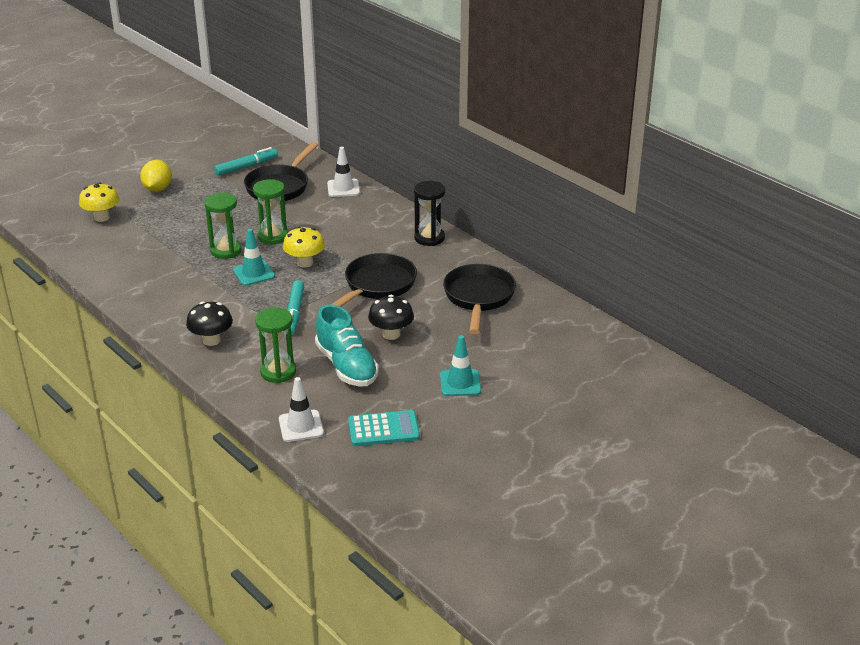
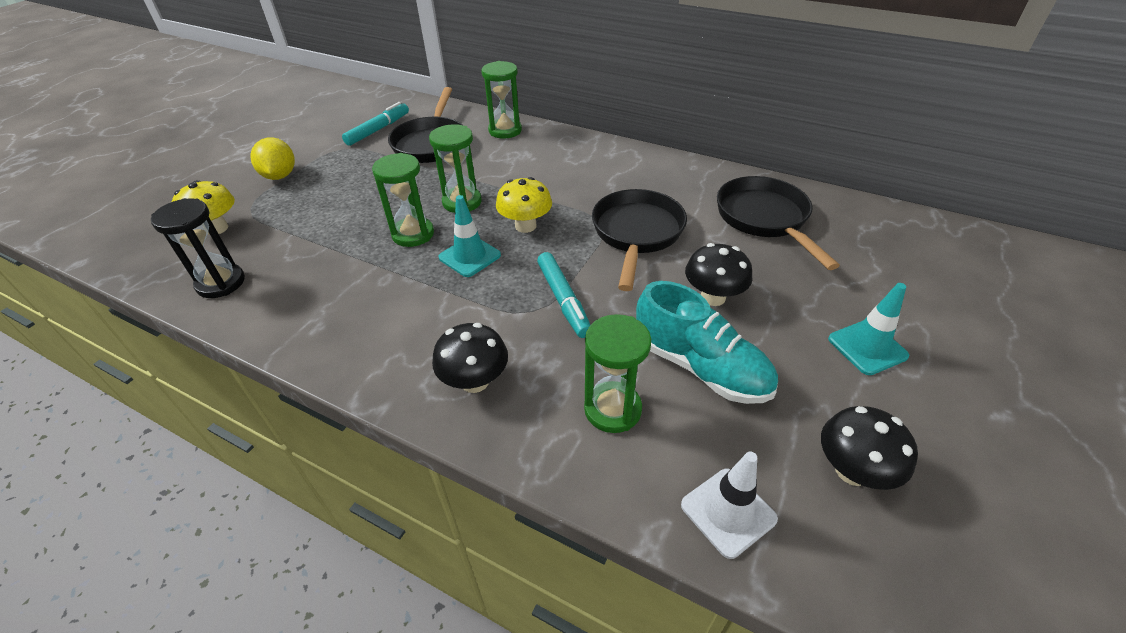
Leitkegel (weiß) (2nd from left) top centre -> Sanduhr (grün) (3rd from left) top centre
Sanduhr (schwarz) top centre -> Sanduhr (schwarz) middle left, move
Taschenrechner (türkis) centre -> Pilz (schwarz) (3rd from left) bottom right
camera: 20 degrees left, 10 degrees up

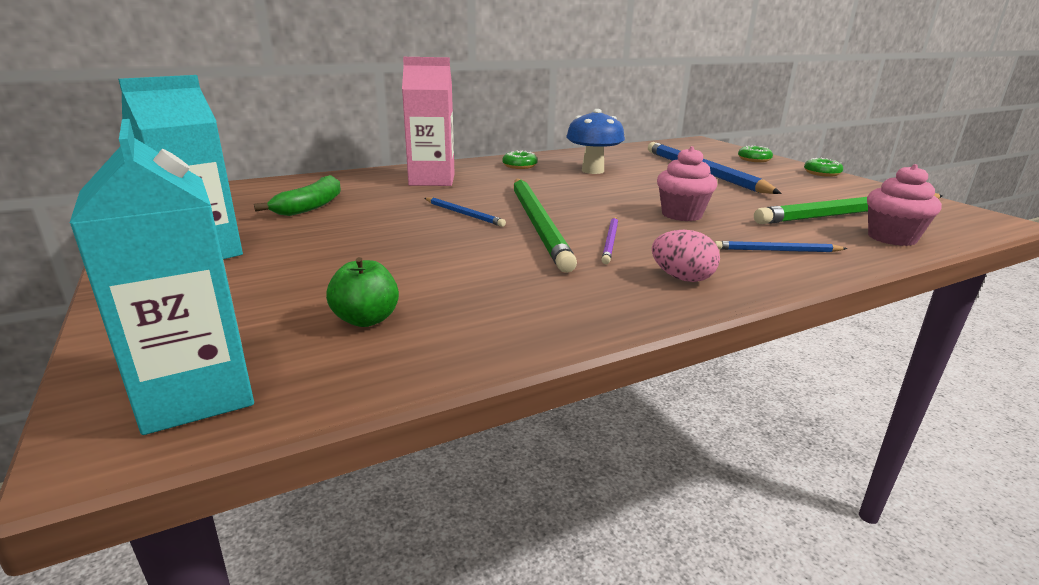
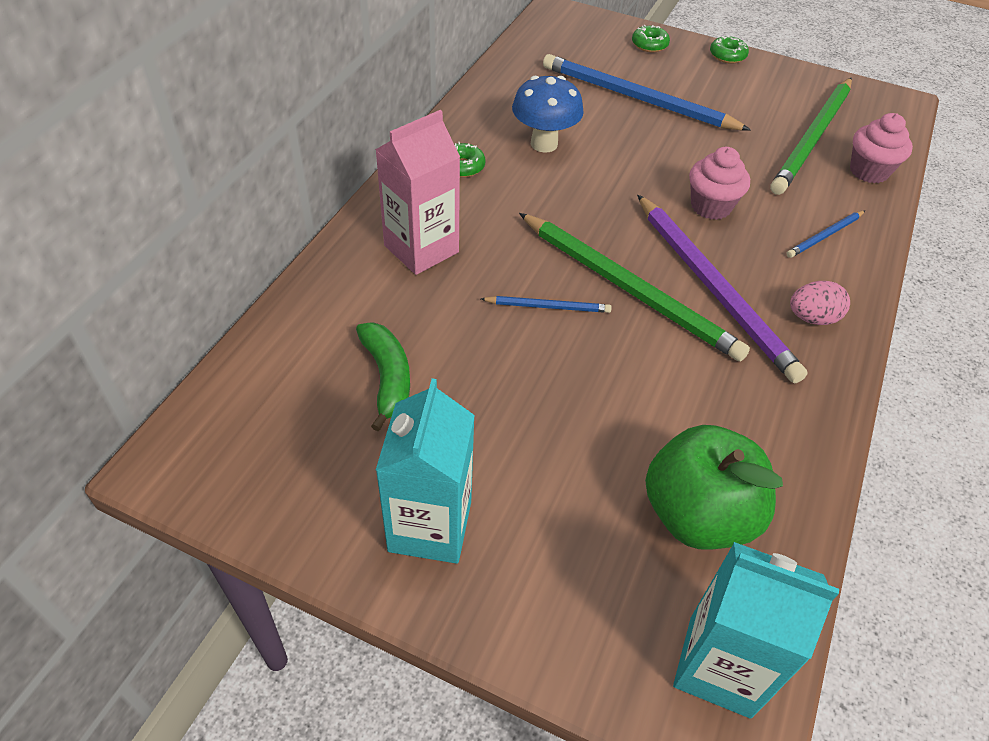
Bleistift (lila) centre -> Bleistift (lila) middle right, x2.20
Apfel (grün) centre -> Apfel (grün) middle right, x1.96
camera: 40 degrees left, 25 degrees up

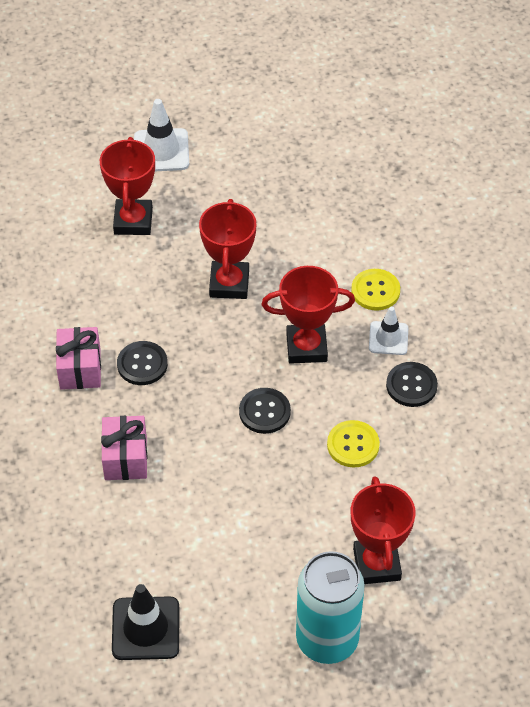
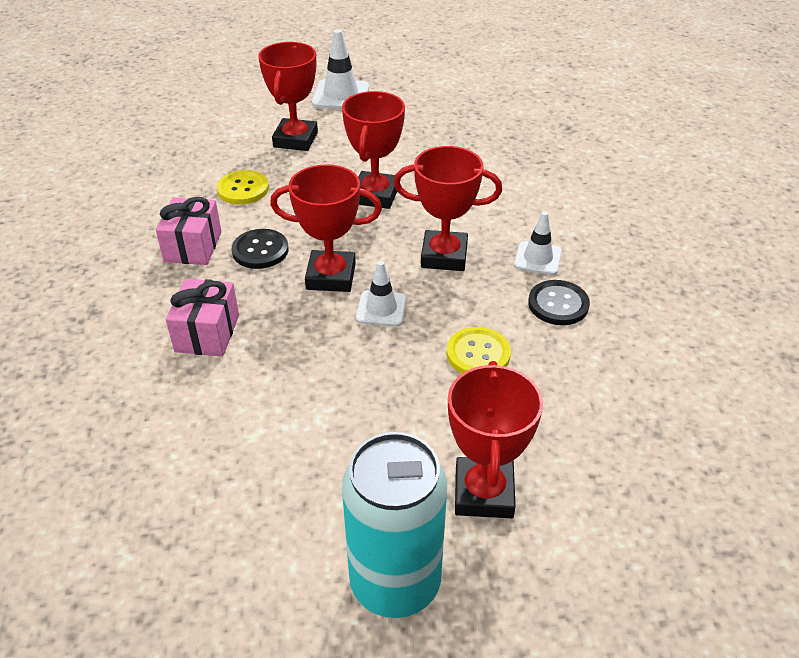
Knopf (gelb) (2nd from left in the first image) middle right -> Knopf (gelb) (1st from left) top left, move
Knopf (schwarz) (2nd from left) centre -> Leitkegel (weiß) (2nd from left) centre
Leitkegel (schwarz) bottom left -> none
none -> Pokal (rot) (2nd from left) centre
camera: 10 degrees right, 10 degrees down

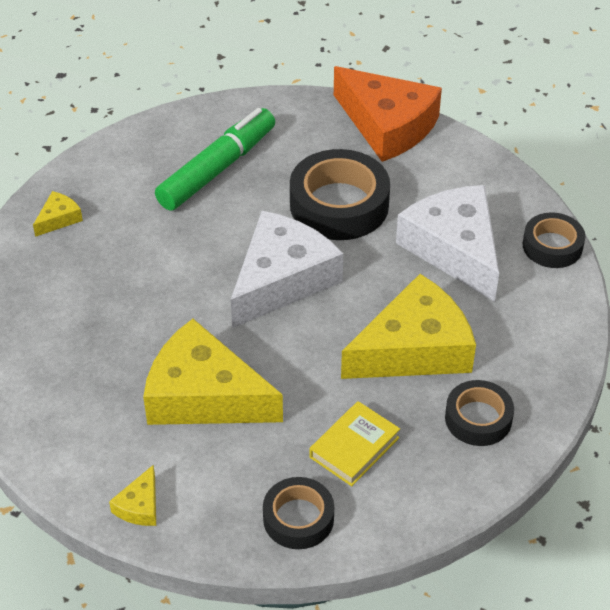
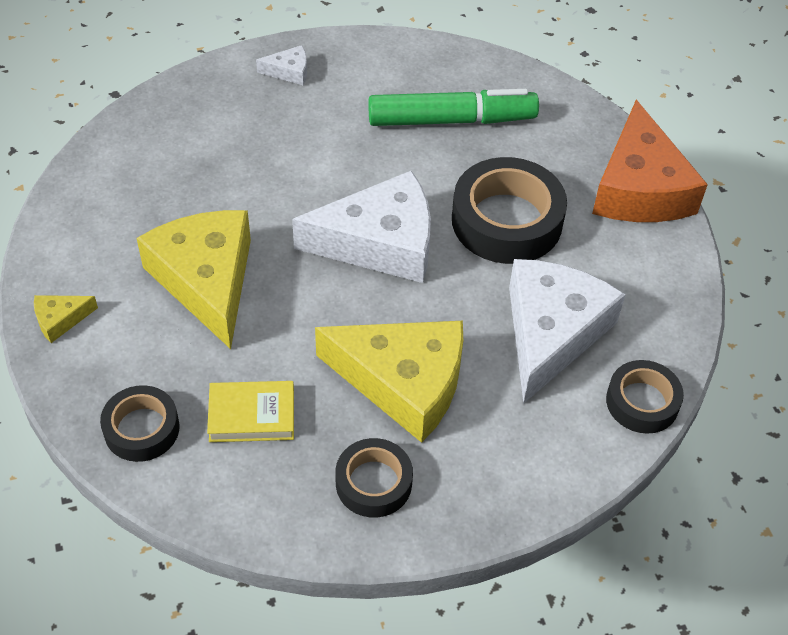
Käse (gelb) (1st from left) middle left -> Käse (weiß) (1st from left) top centre
camera: 45 degrees right, 5 degrees up

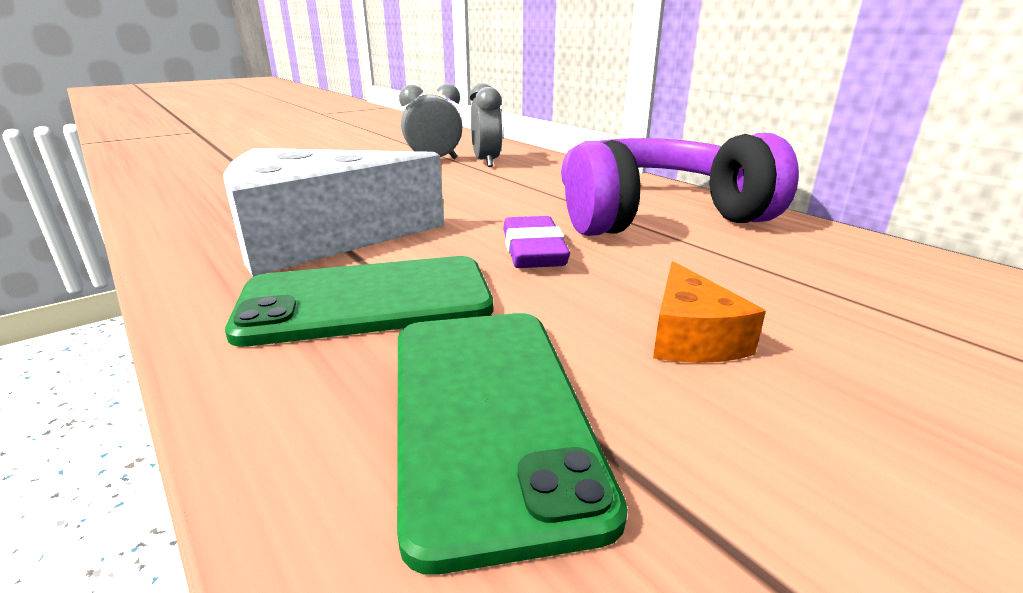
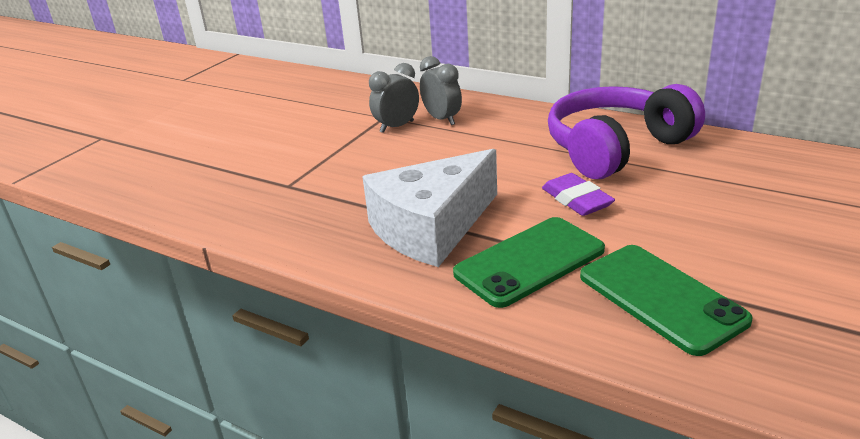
Käse (orange) middle right -> none
camera: 20 degrees left, 5 degrees up

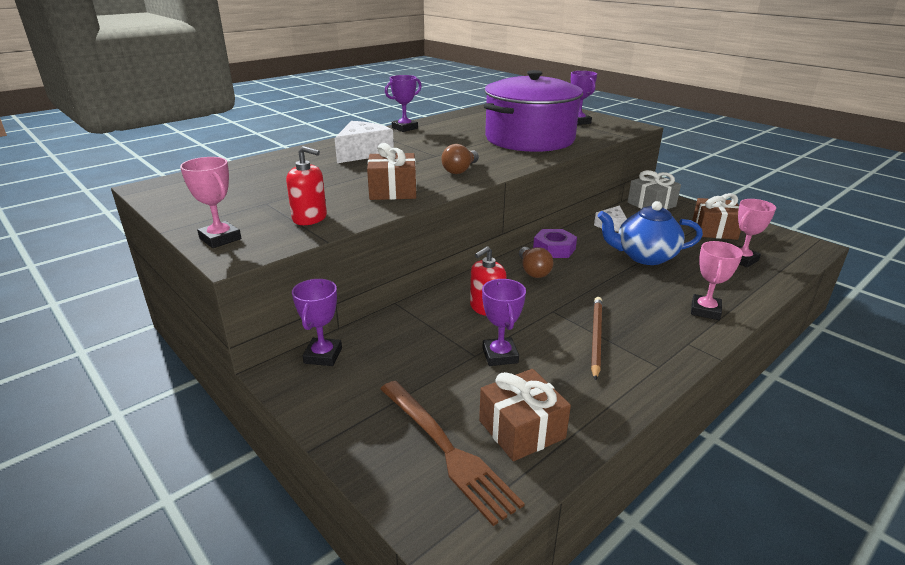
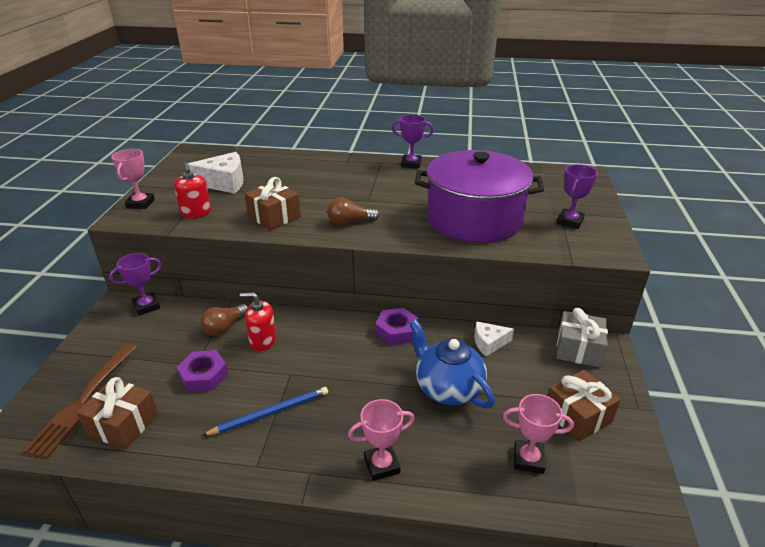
Käse (weiß) (1st from left) top centre -> Käse (weiß) (1st from left) top left, move
Glühbirne (braun) (2nd from left in the first image) centre -> Glühbirne (braun) (1st from left) middle left, move
Pokal (lila) (3rd from left) centre -> Sechskantmutter (lila) (1st from left) bottom left
Bleistift (braun) centre -> Bleistift (blau) bottom centre
camera: 50 degrees right, 5 degrees up

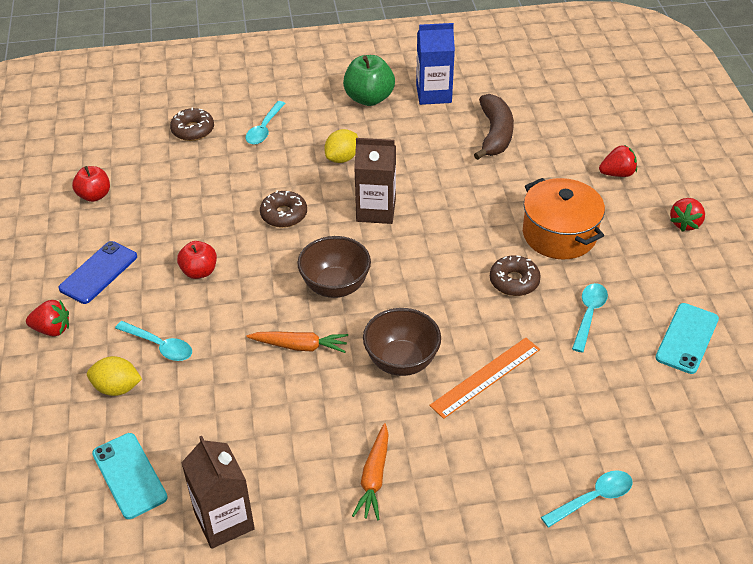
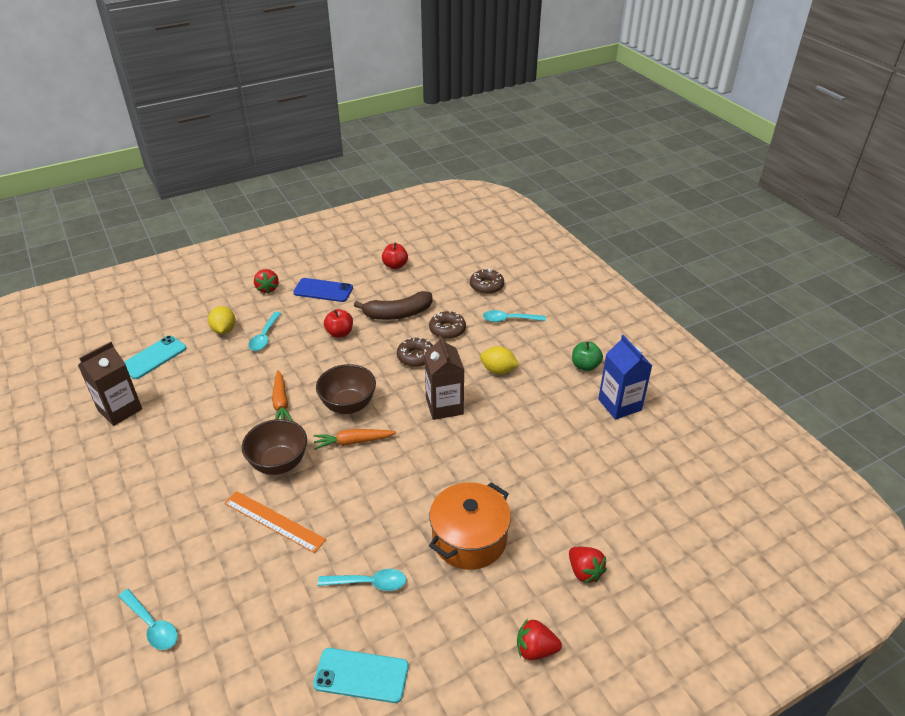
Apfel (grün) top centre -> Apfel (grün) centre, x0.65
Banane (braun) top centre -> Banane (braun) centre, move
Donut (braun) (3rd from left in the first image) middle right -> Donut (braun) (2nd from left) centre, move
Karotte (orange) (2nd from left) bottom centre -> Karotte (orange) (2nd from left) centre, move
camera: 70 degrees right, 5 degrees down

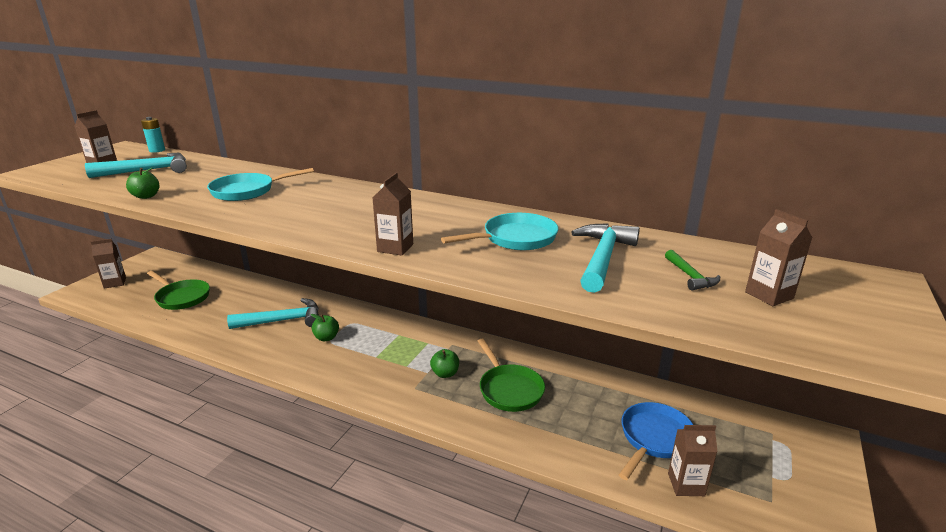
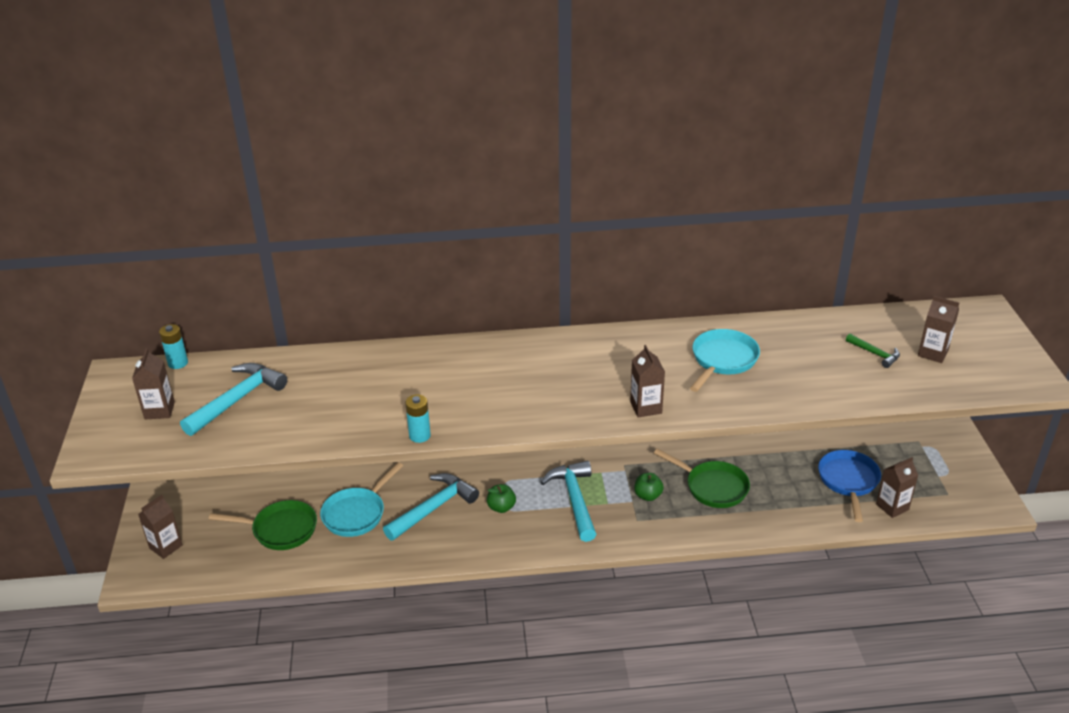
Apfel (grün) (1st from left) middle left -> none
Pfanne (türkis) (1st from left) middle left -> Pfanne (türkis) (1st from left) bottom centre, move
Hammer (türkis) (3rd from left) centre -> Hammer (türkis) (3rd from left) bottom centre, move
none -> Batterie (türkis) (2nd from left) centre
camera: 30 degrees left, 10 degrees up

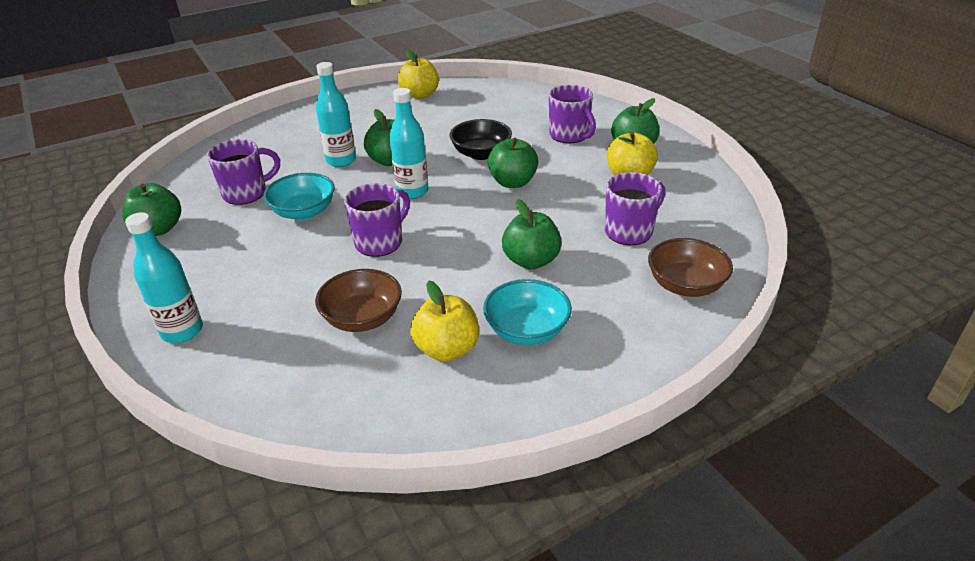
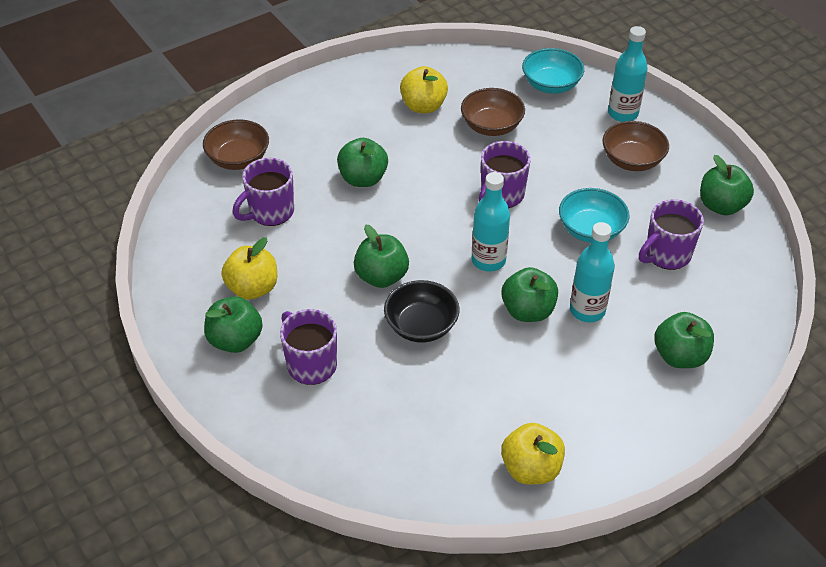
Schüssel (türkis) (2nd from left in the first image) centre -> Schüssel (türkis) (1st from left) top right, move
none -> Schüssel (braun) (3rd from left) top right
none -> Apfel (grün) (5th from left) middle right
camera: 175 degrees right, 10 degrees up

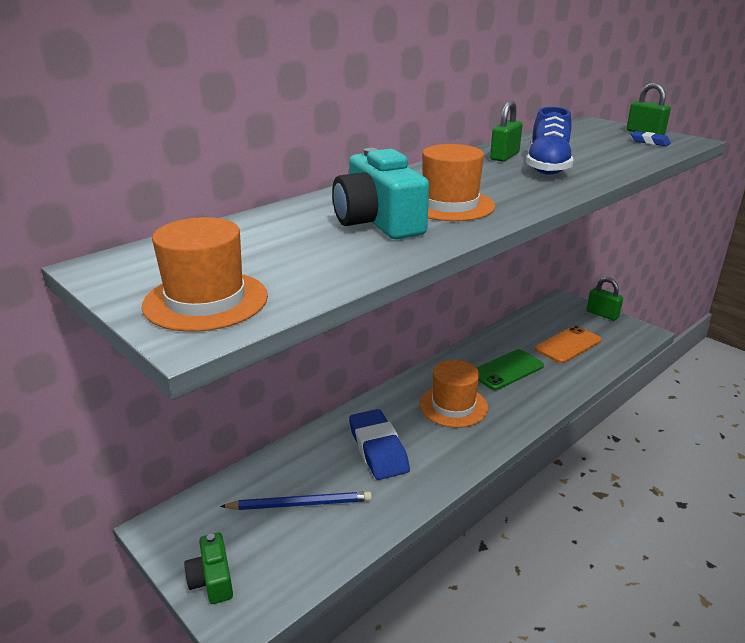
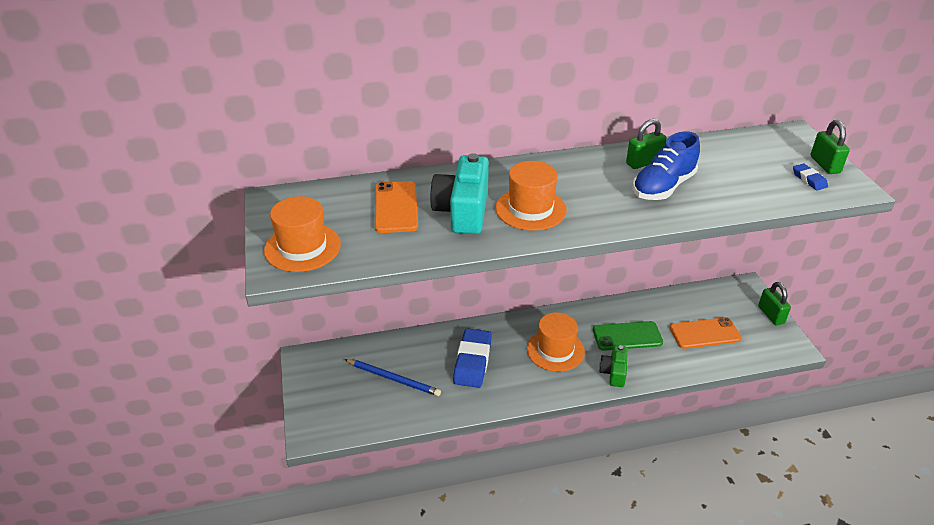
Kamera (grün) bottom left -> Kamera (grün) bottom centre, move
none -> Handy (orange) (1st from left) centre
camera: 30 degrees right, 10 degrees up

